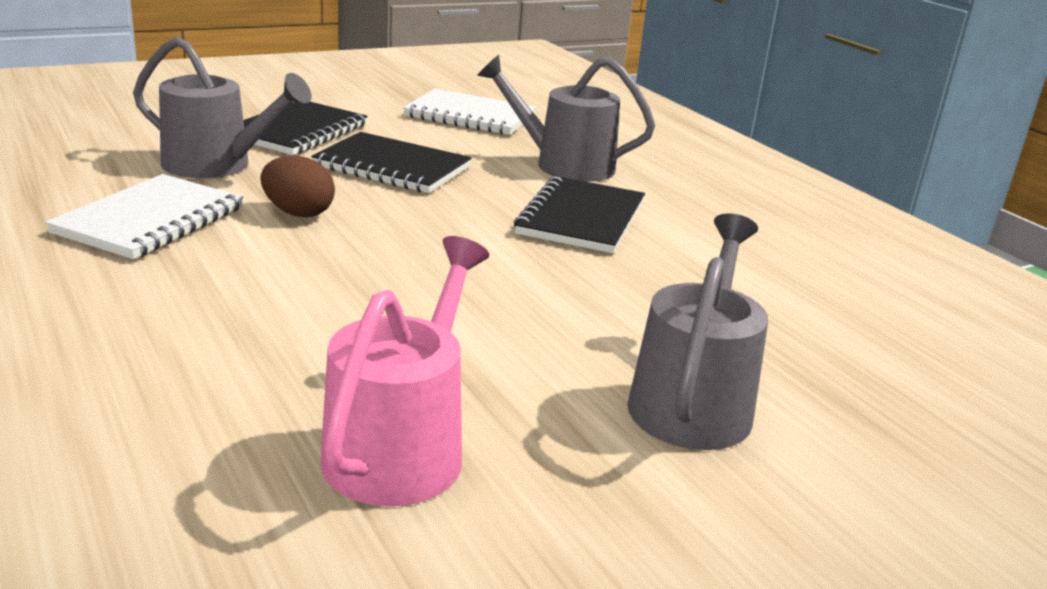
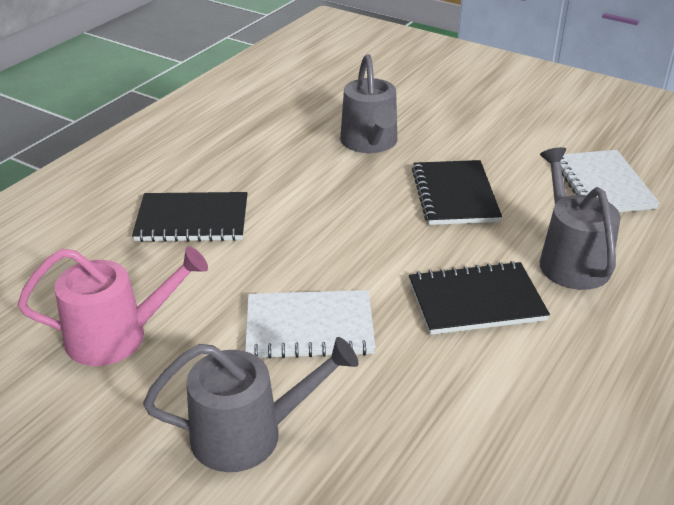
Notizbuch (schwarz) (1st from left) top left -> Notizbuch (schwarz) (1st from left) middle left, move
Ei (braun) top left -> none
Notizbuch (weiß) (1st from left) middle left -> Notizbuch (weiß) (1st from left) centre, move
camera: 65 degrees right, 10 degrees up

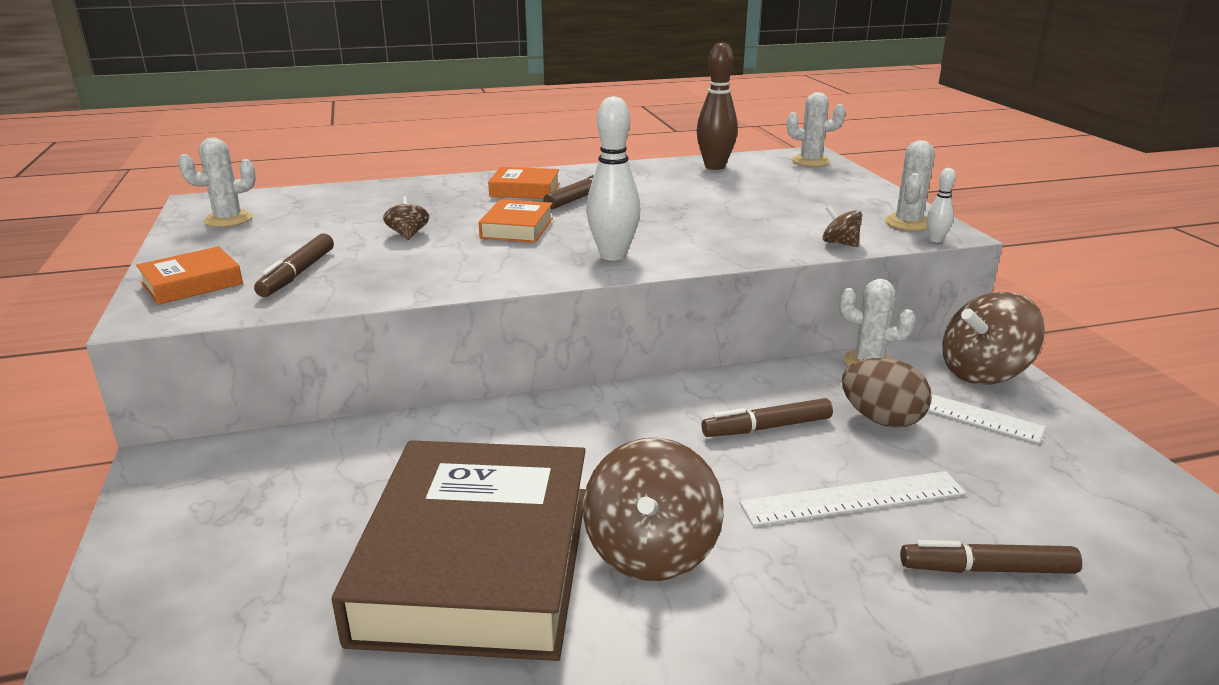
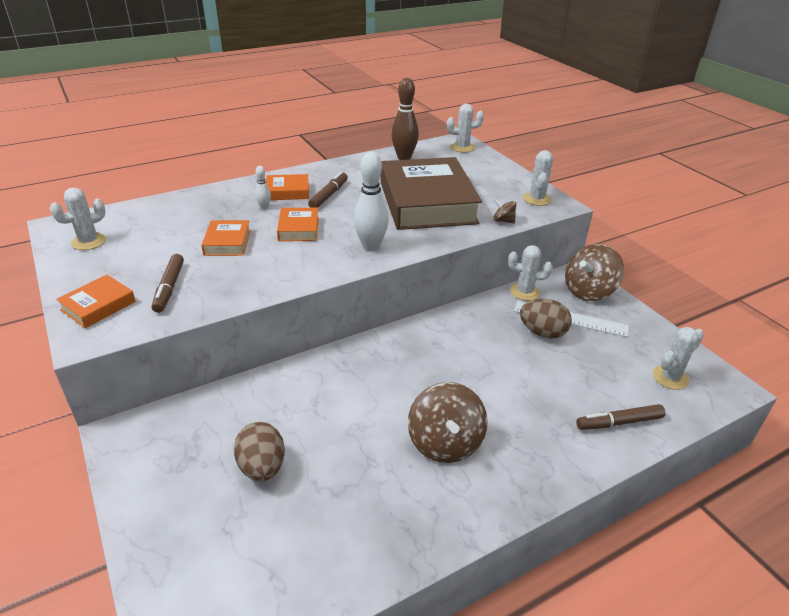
Bowlingkegel (weiß) (2nd from left in the first image) top right -> Bowlingkegel (weiß) (1st from left) top centre, move
Kreisel (braun) (1st from left) top left -> Buch (orange) (2nd from left) middle left
Filzstift (braun) (3rd from left) centre -> none
Buch (braun) bottom centre -> Buch (braun) top centre, move
Lineal (weiß) (1st from left) bottom right -> none
none -> Kaktus (weiß) (5th from left) middle right
none -> Ei (braun) (1st from left) bottom left
camera: 15 degrees left, 10 degrees up

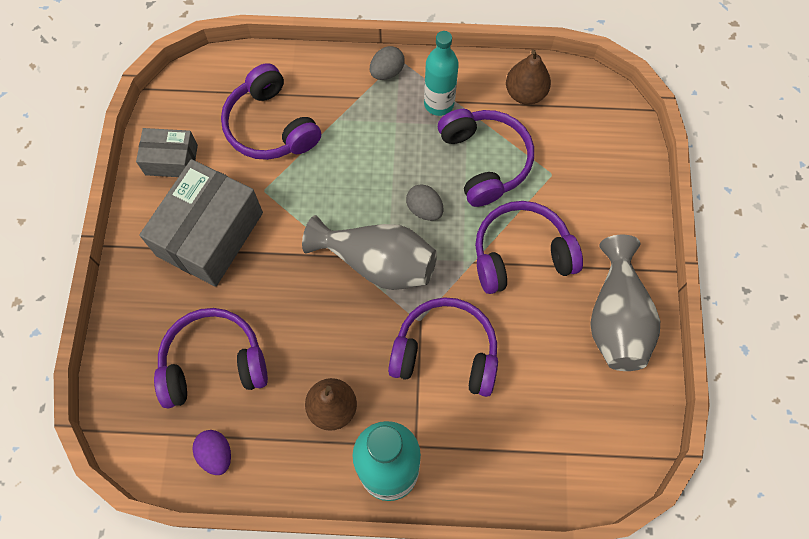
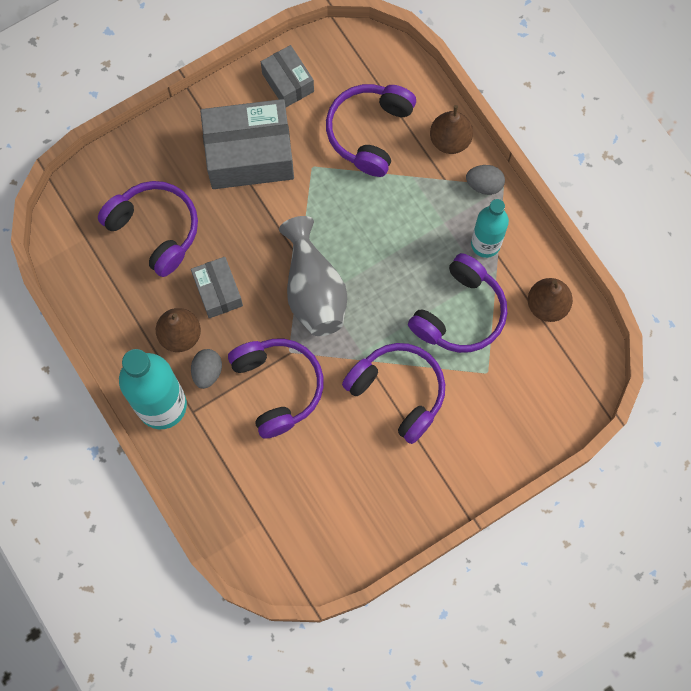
Ei (grau) (2nd from left in the first image) centre -> Ei (grau) (1st from left) middle left, move
Vase (grau) (2nd from left) middle right -> none
Ei (lila) bottom left -> none
none -> Birne (braun) (2nd from left) top centre
none -> Schachtel (grau) (1st from left) middle left
camera: 55 degrees right, 5 degrees up

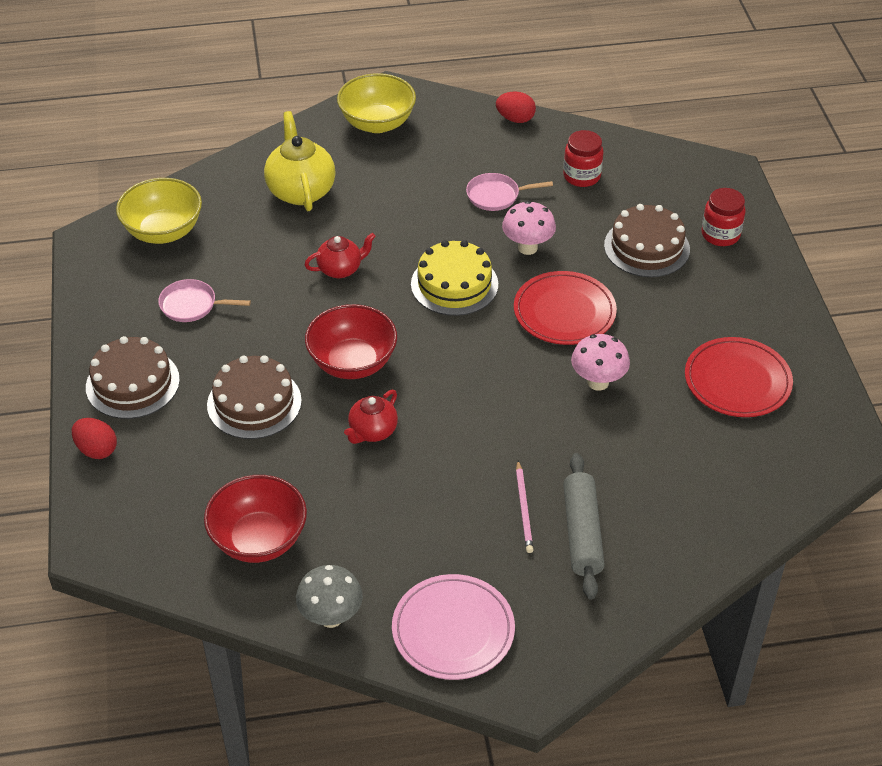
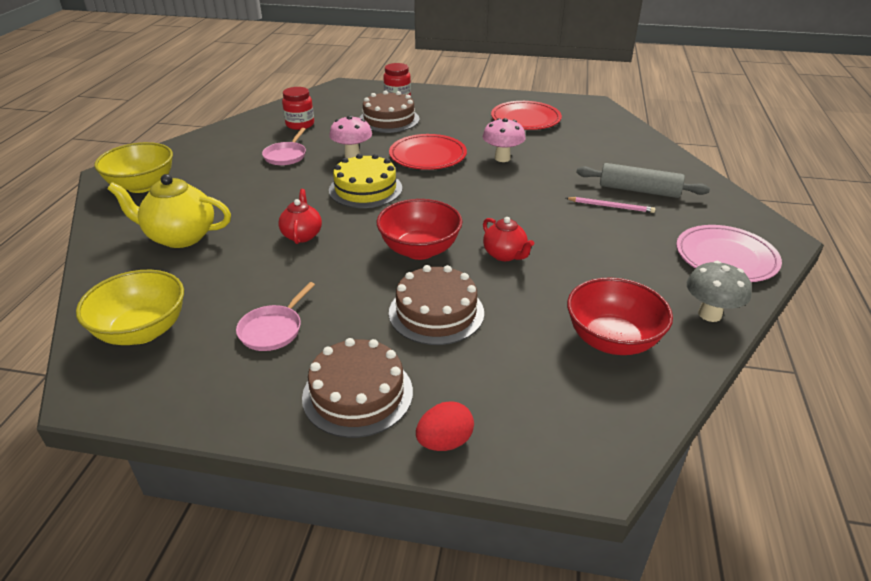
Ei (rot) (2nd from left) top centre -> none
camera: 70 degrees left, 10 degrees down

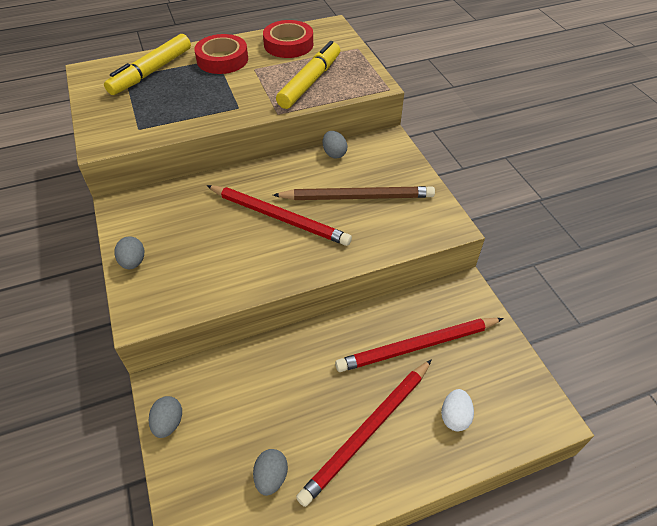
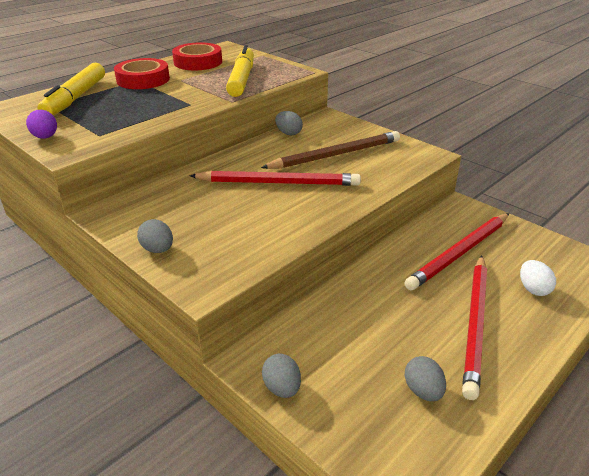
none -> Ei (lila) top left
camera: 25 degrees left, 15 degrees down

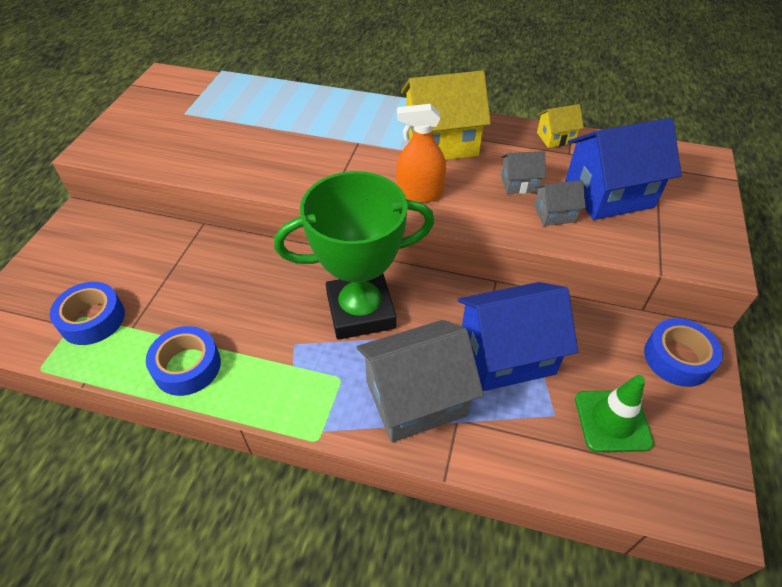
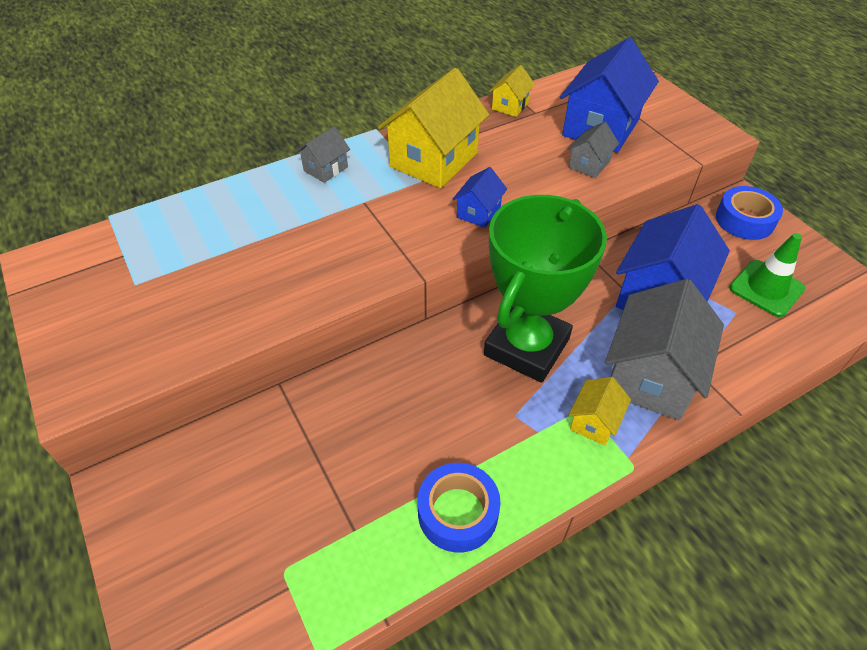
Sprühflasche (orange) top centre -> Haus (blau) (1st from left) top centre
Haus (grau) (2nd from left in the first image) top right -> Haus (grau) (1st from left) top centre, move
Klebeband (blau) (1st from left) middle left -> none
none -> Haus (gelb) (3rd from left) middle right
camera: 45 degrees left, 0 degrees up

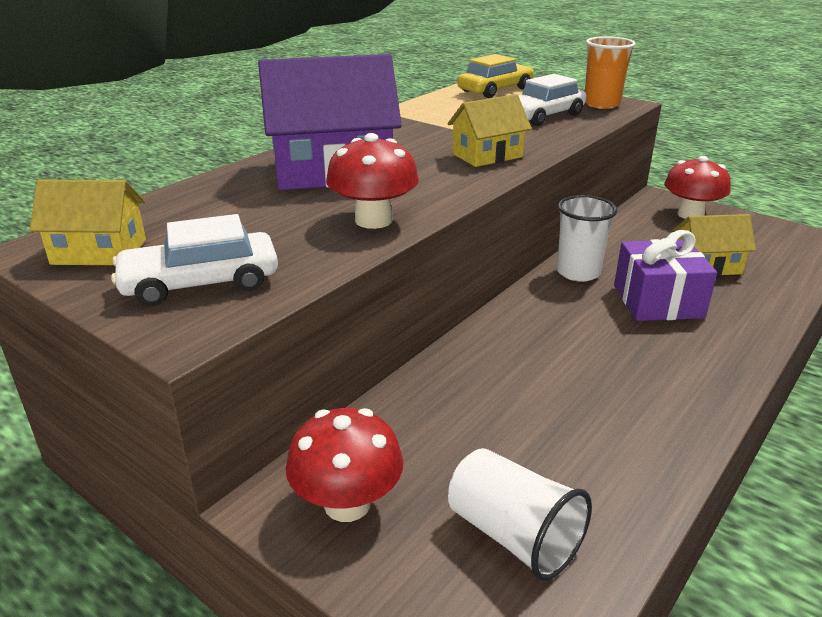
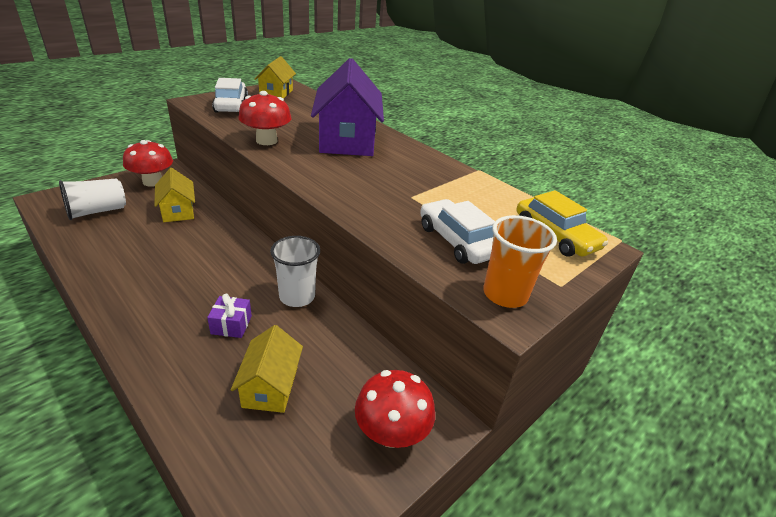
Haus (gelb) (2nd from left in the first image) top centre -> Haus (gelb) (1st from left) middle left, move
Geschenk (lila) middle right -> Geschenk (lila) middle left, x0.54
camera: 95 degrees right, 5 degrees up

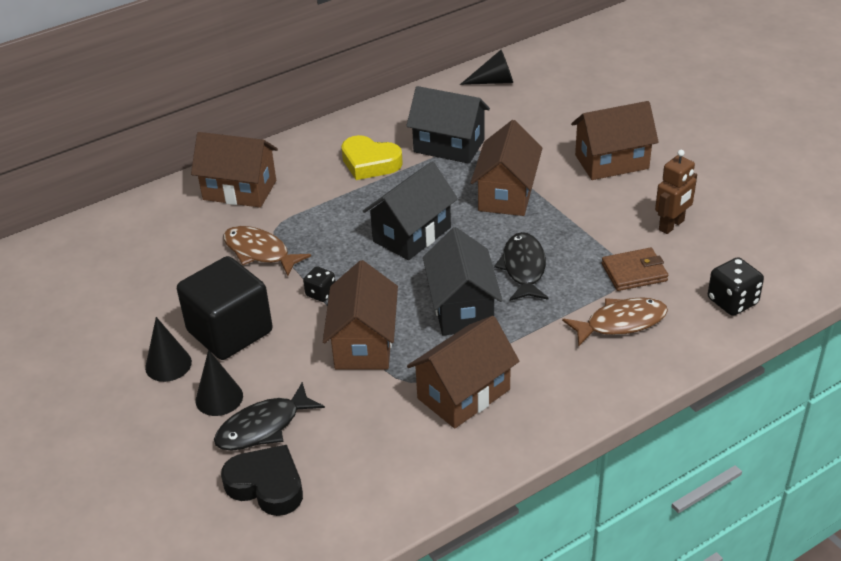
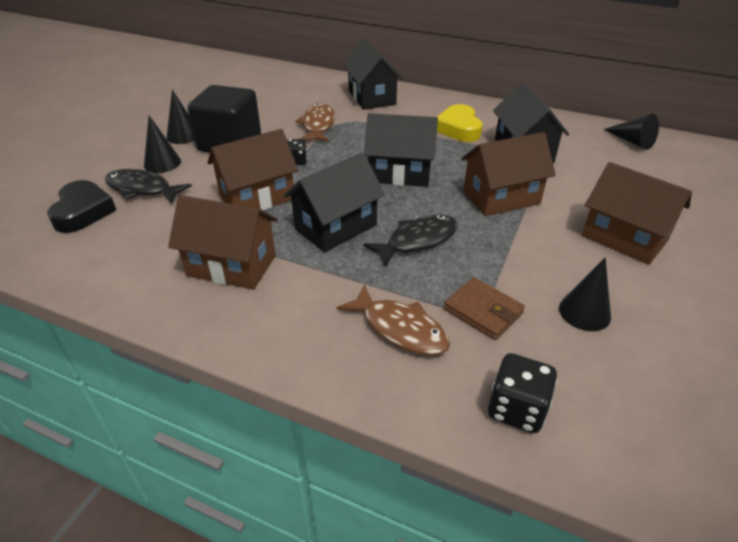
Haus (braun) (1st from left) top left -> Haus (schwarz) (2nd from left) top centre
Roboter (braun) middle right -> Kegel (schwarz) (3rd from left) middle right
camera: 55 degrees right, 0 degrees up

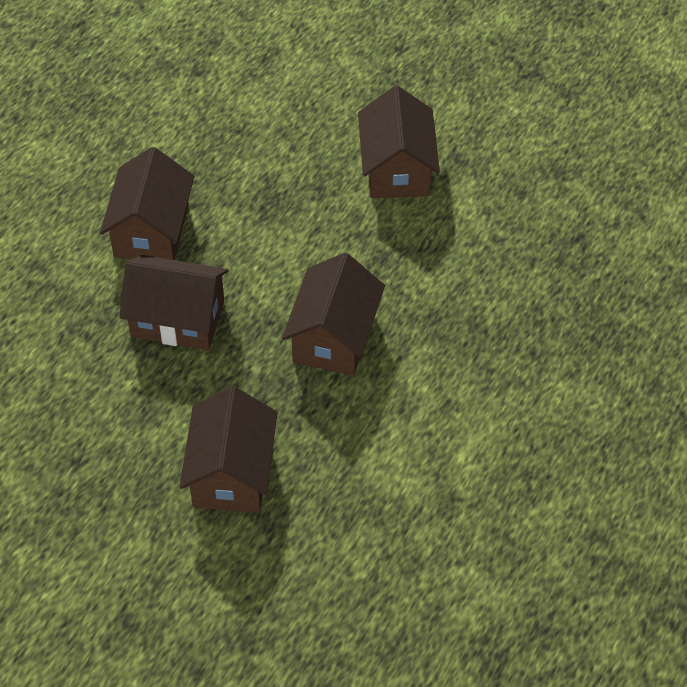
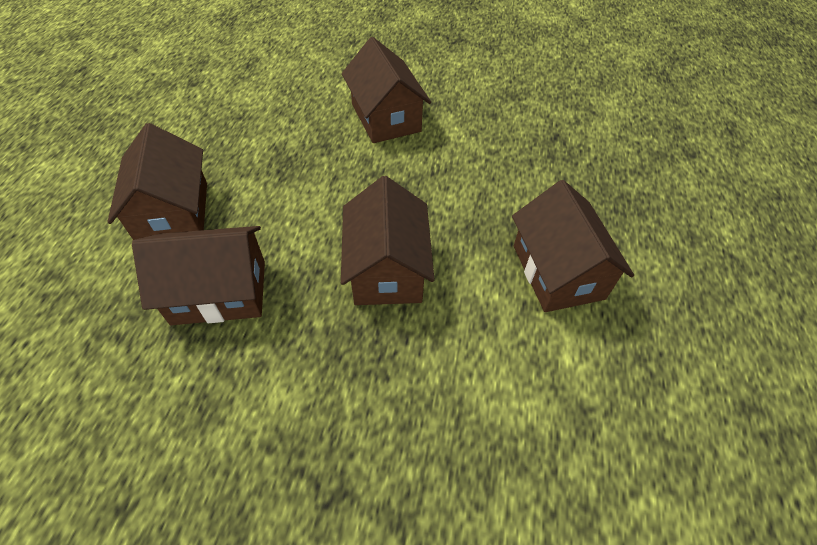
Haus (braun) (3rd from left in the first image) middle left -> Haus (braun) (5th from left) middle right, move
camera: 20 degrees left, 0 degrees up

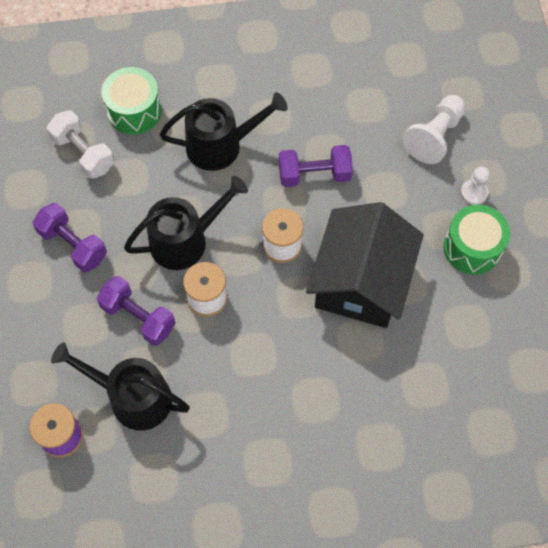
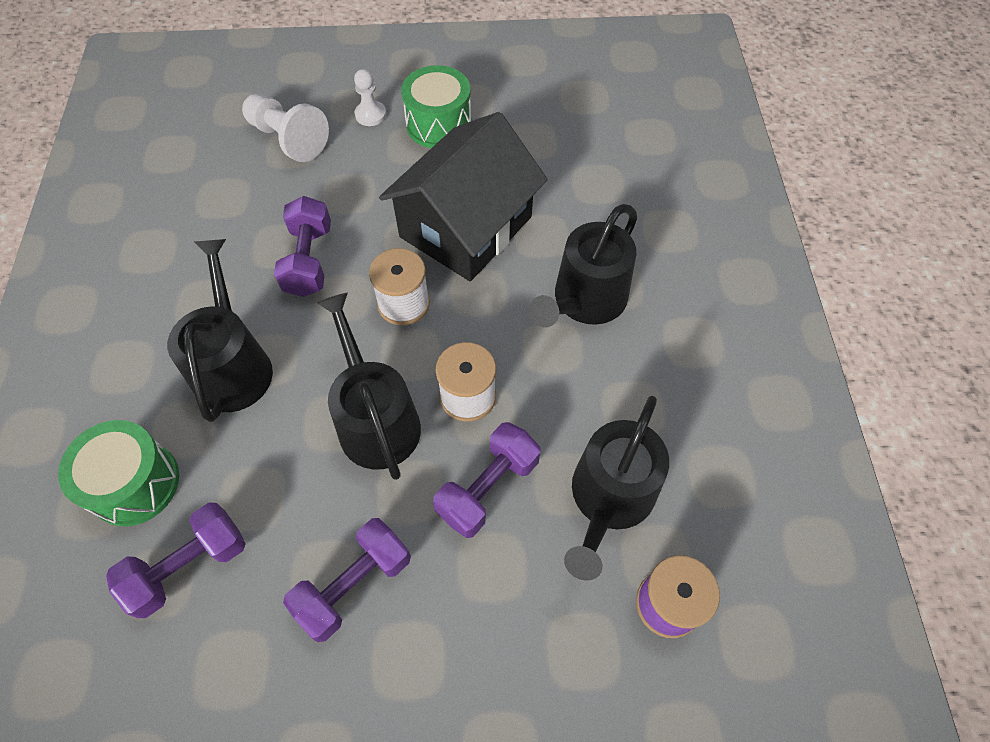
Hantel (weiß) top left -> Hantel (lila) (1st from left) bottom left
Haus (schwarz) centre -> Haus (schwarz) top centre, 75 degrees counterclockwise
none -> Gießkanne (schwarz) (3rd from left) centre
camera: 85 degrees left, 5 degrees down

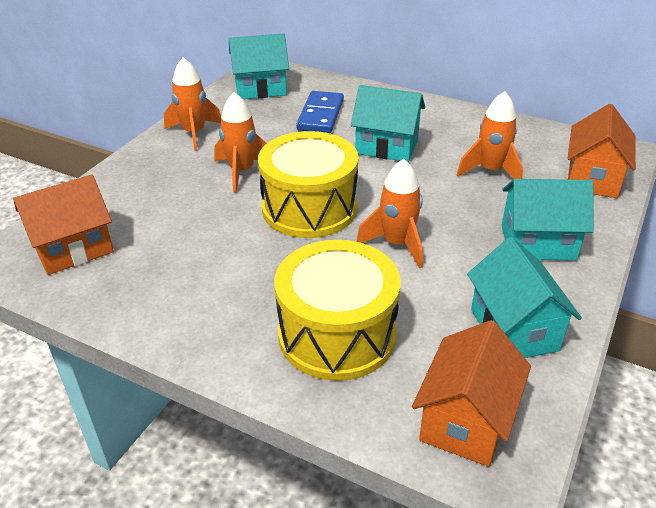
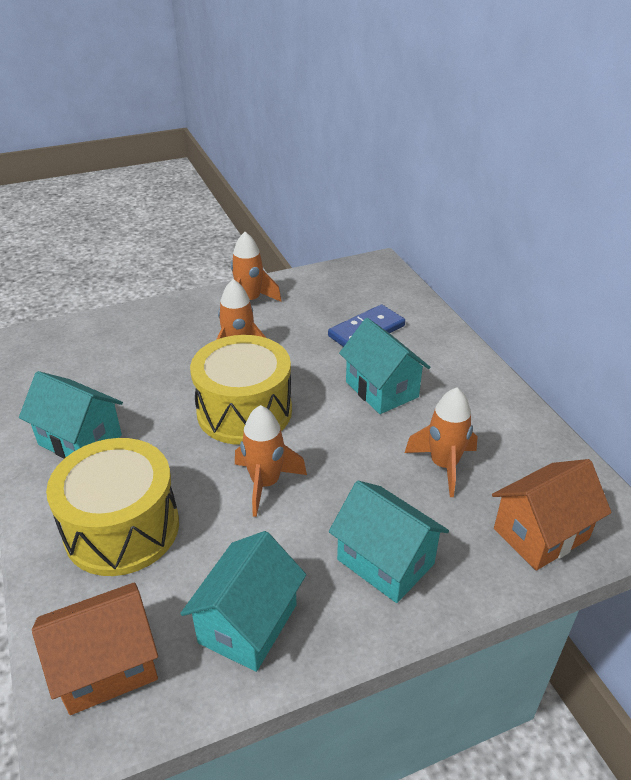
Haus (türkis) (1st from left) top centre -> Haus (türkis) (1st from left) middle left, move
Haus (orange) (1st from left) middle left -> none
camera: 40 degrees right, 0 degrees up

